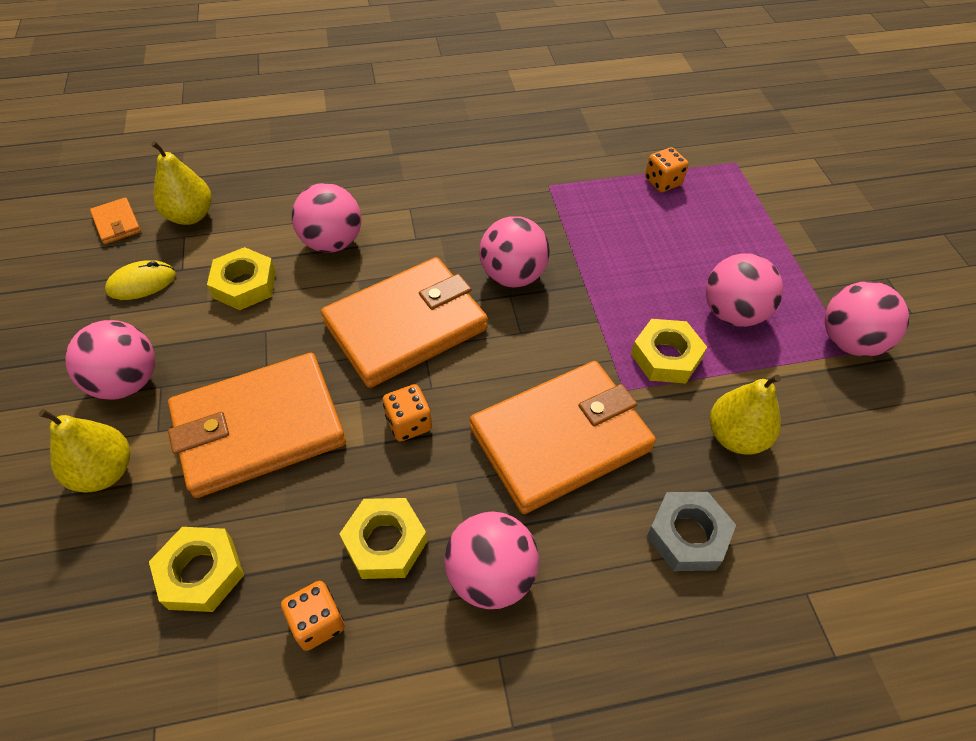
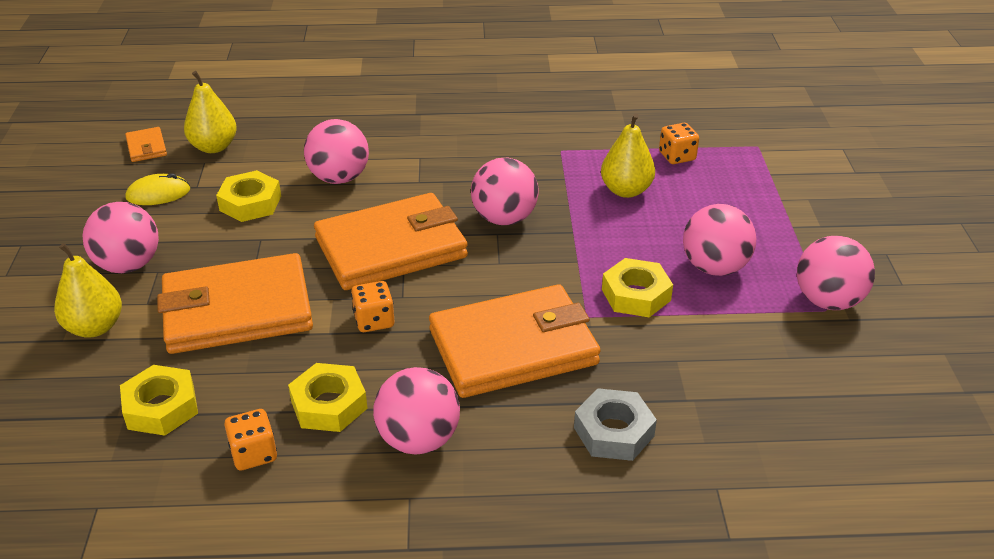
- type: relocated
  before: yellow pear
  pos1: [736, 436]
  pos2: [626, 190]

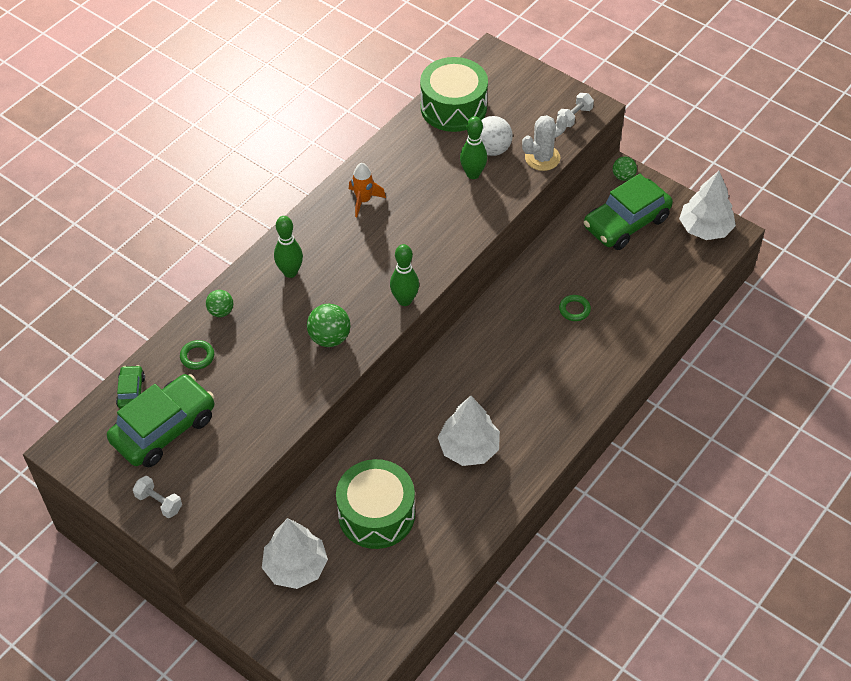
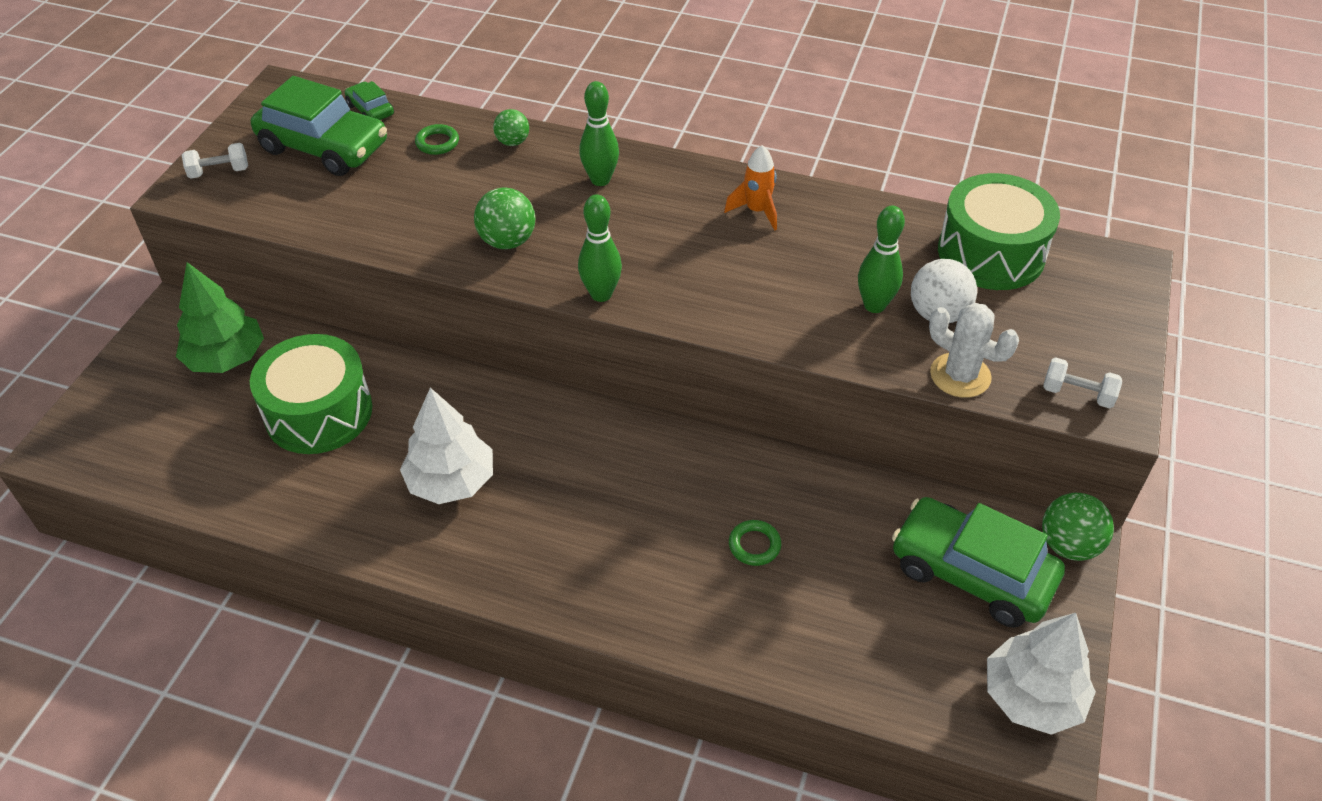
- type: spun
  before: green car
  pos1: [131, 391]
  pos2: [370, 110]
  turn: -105
- type: spun
  before: white dumbbell
  pos1: [159, 502]
  pos2: [219, 172]
  turn: 60
- type: colour
  before: white tree
  after: green tree
  pos1: [295, 566]
  pos2: [226, 358]
- type: size
  before: green ball
  pos1: [623, 176]
  pos2: [1068, 545]
  scale: 1.55

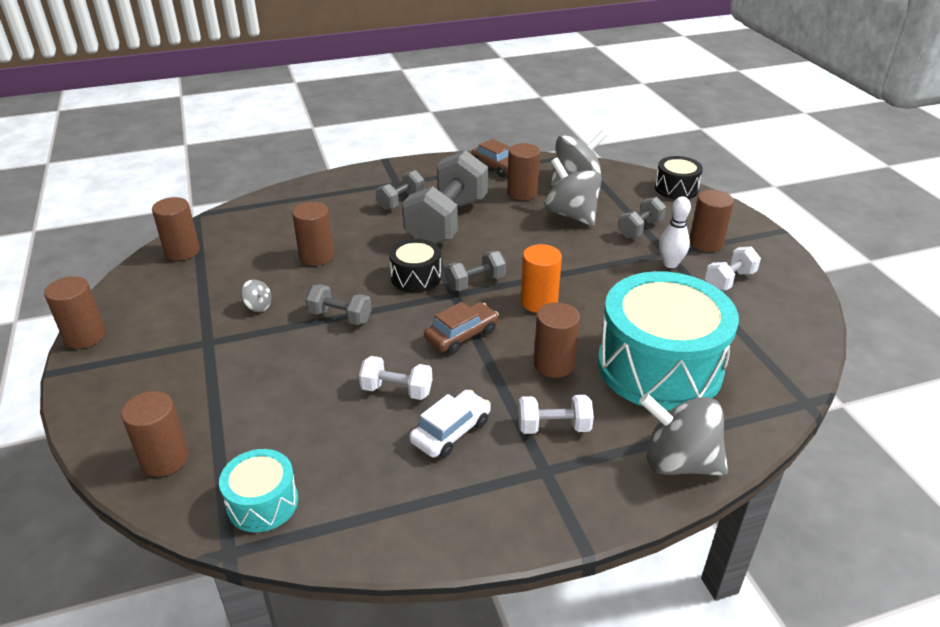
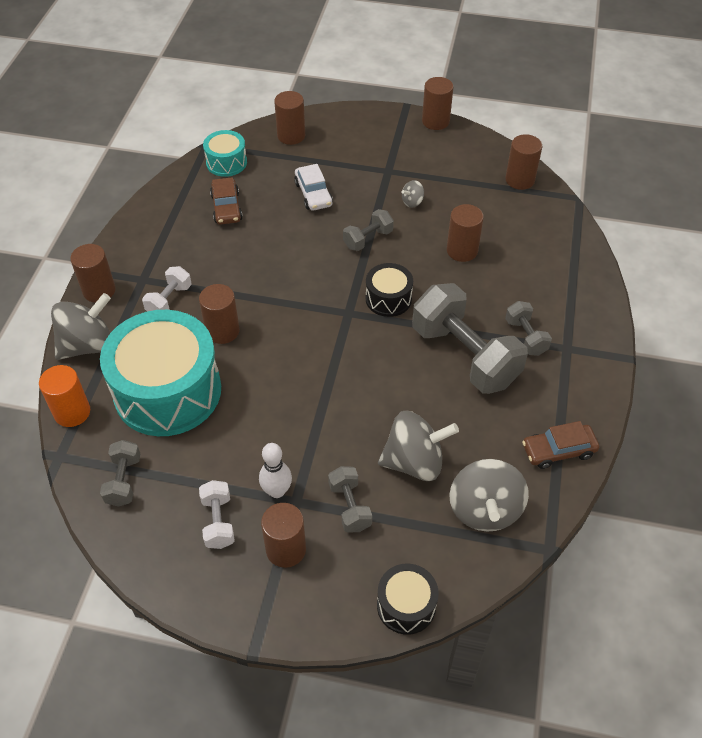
- type: missing
  before: white dumbbell
  pos1: [397, 390]
- type: relocated
  before: white car
  pos1: [451, 431]
  pos2: [313, 194]
- type: relocated
  before: brown car
  pos1: [462, 335]
  pos2: [226, 208]
- type: relocated
  before: grey dumbbell
  pos1: [475, 283]
  pos2: [124, 481]
- type: relocated
  before: brown cylinder
  pos1: [522, 193]
  pos2: [99, 290]
- type: relocated
  before: orange cylinder
  pos1: [539, 302]
  pos2: [72, 412]

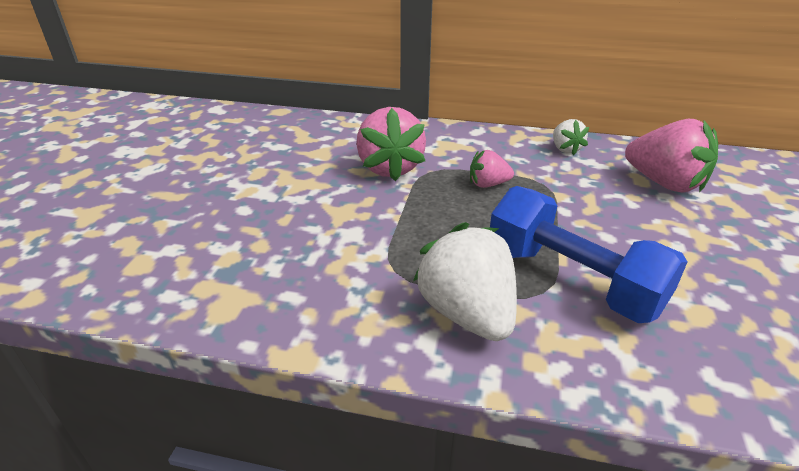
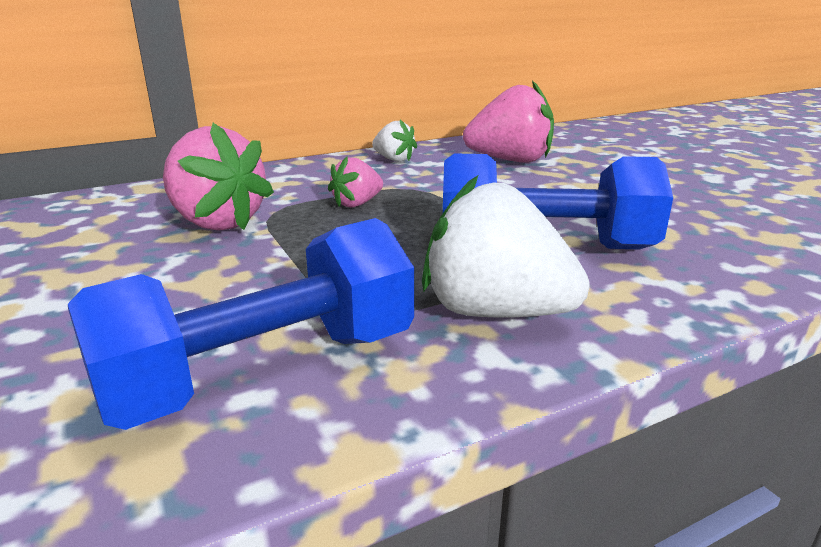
- type: appeared
  after: blue dumbbell
  pos2: [263, 372]

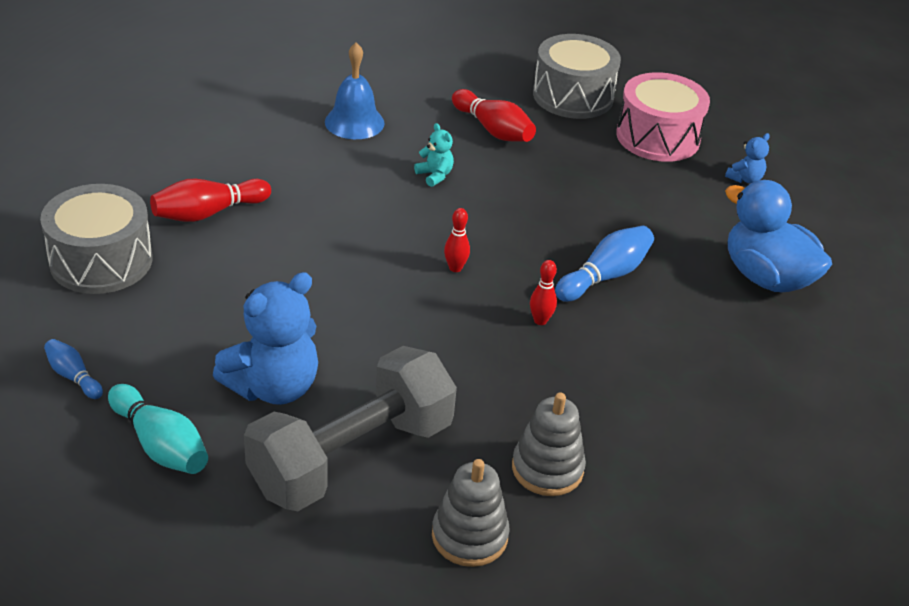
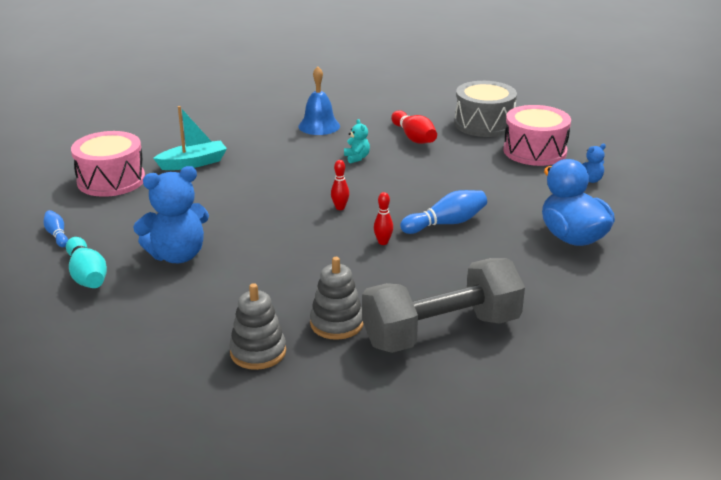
- type: colour
  before: grey drum
  after: pink drum
  pos1: [101, 260]
  pos2: [111, 180]
- type: exchanged
  before: red bowling pin
  after: turquoise boat
  pos1: [208, 213]
  pos2: [193, 163]
- type: relocated
  before: grey dumbbell
  pos1: [351, 456]
  pos2: [441, 332]

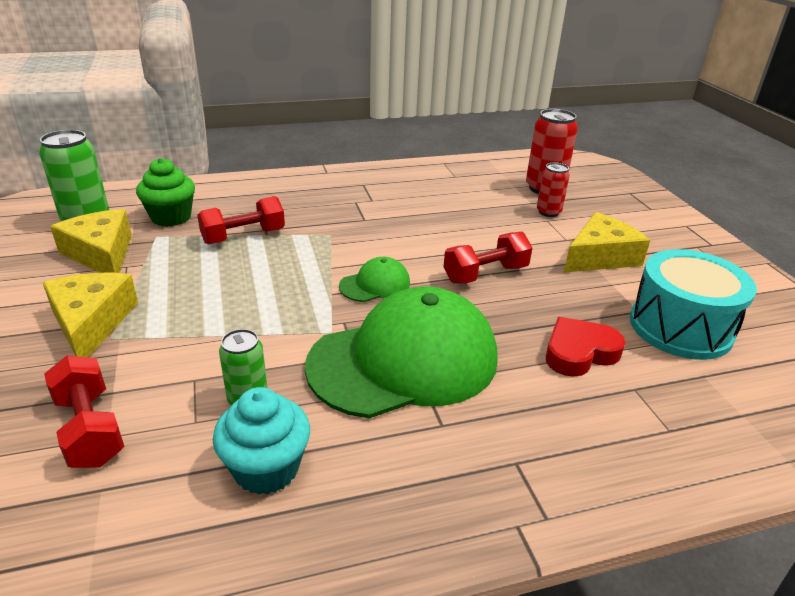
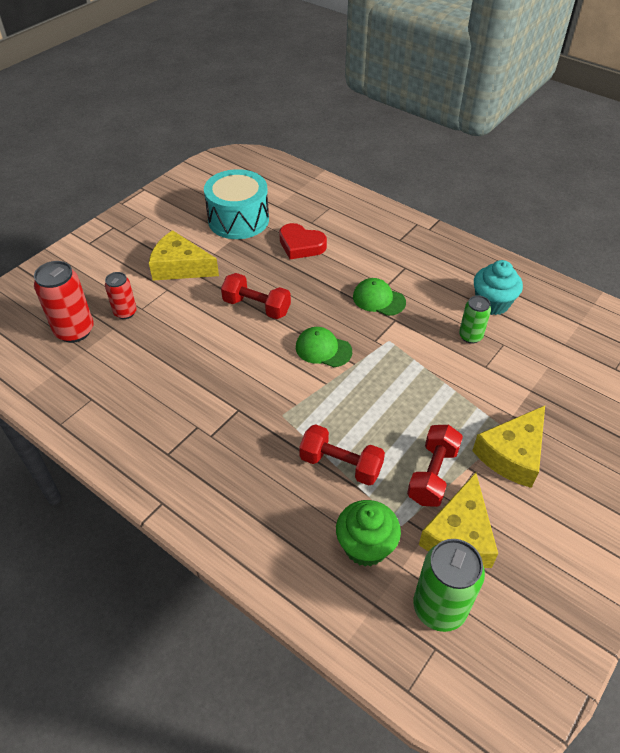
- type: relocated
  before: red dumbbell
  pos1: [90, 429]
  pos2: [432, 474]
- type: size
  before: green cap
  pos1: [404, 361]
  pos2: [378, 299]
  scale: 0.44

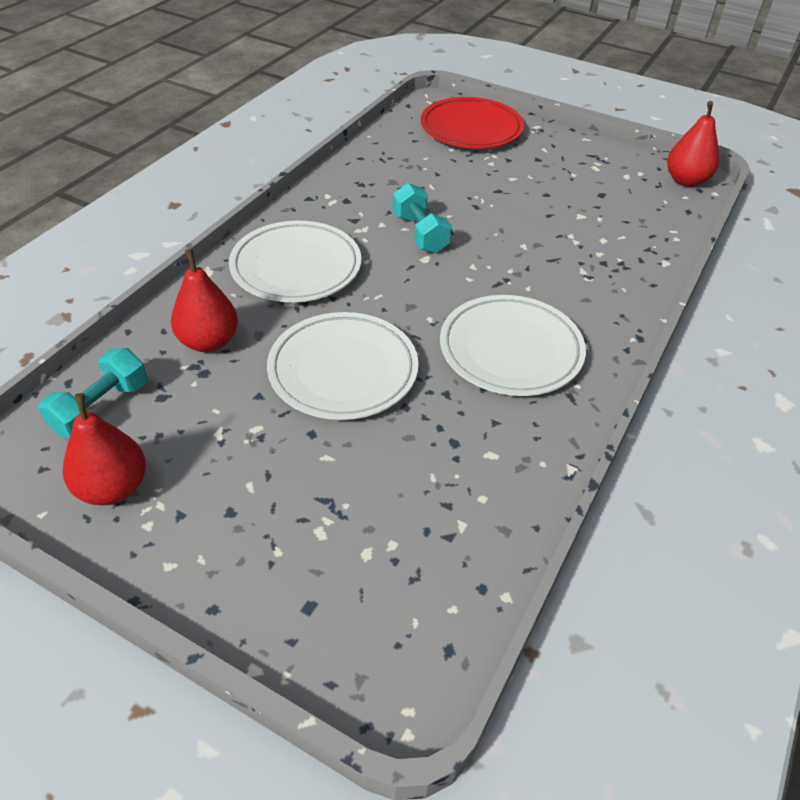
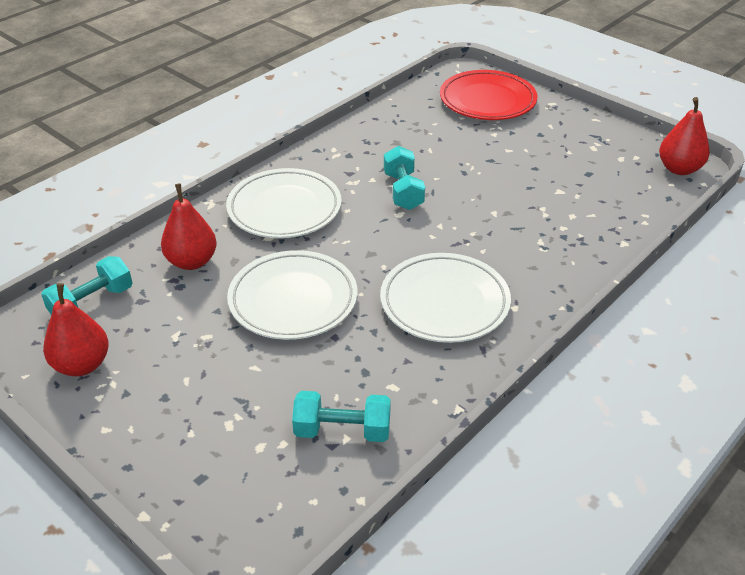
- type: appeared
  after: turquoise dumbbell
  pos2: [342, 431]

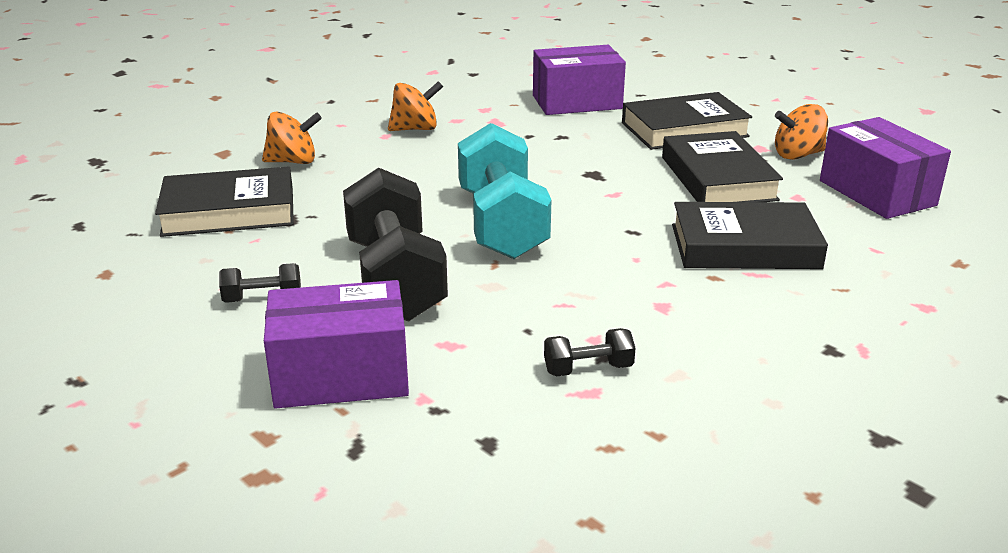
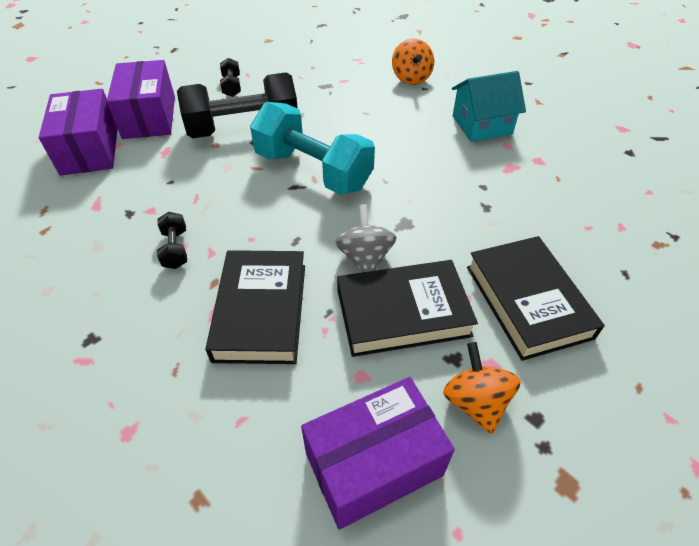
- type: missing
  before: black book
  pos1: [229, 211]
- type: exchanged
  before: orange spinning top
  after: turquoise house
  pos1: [415, 129]
  pos2: [482, 125]
- type: spun
  before: turquoise dumbbell
  pos1: [502, 224]
  pos2: [313, 171]
  turn: 45
- type: relocated
  before: purple box
  pos1: [577, 102]
  pos2: [90, 149]
- type: relocated
  before: black dumbbell
  pos1: [588, 369]
  pos2: [175, 249]
- type: appeared
  after: grey spinning top
  pos2: [365, 258]

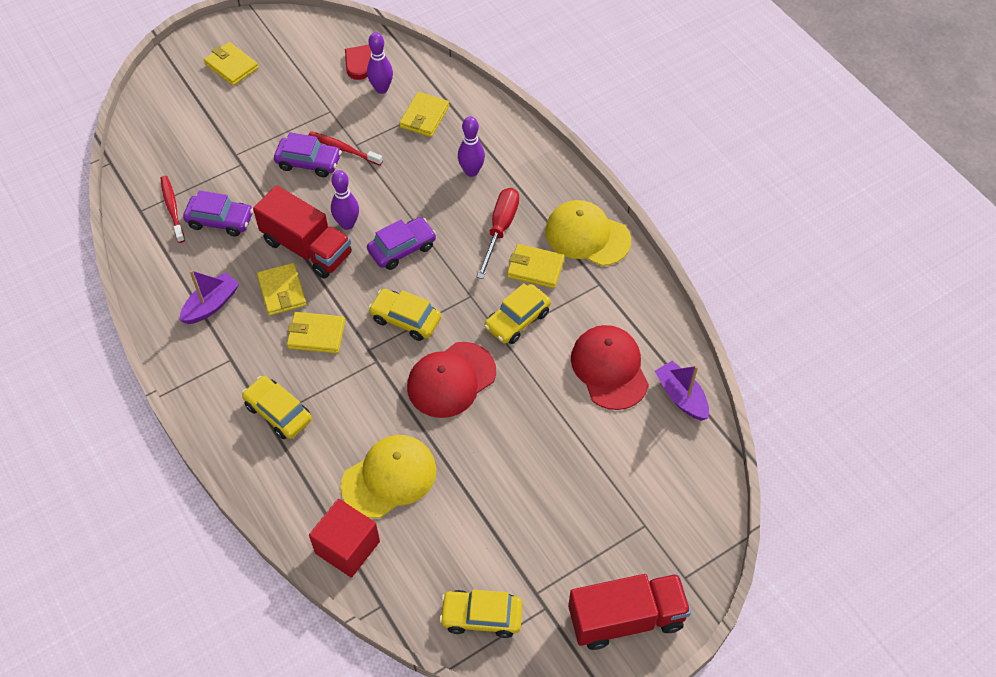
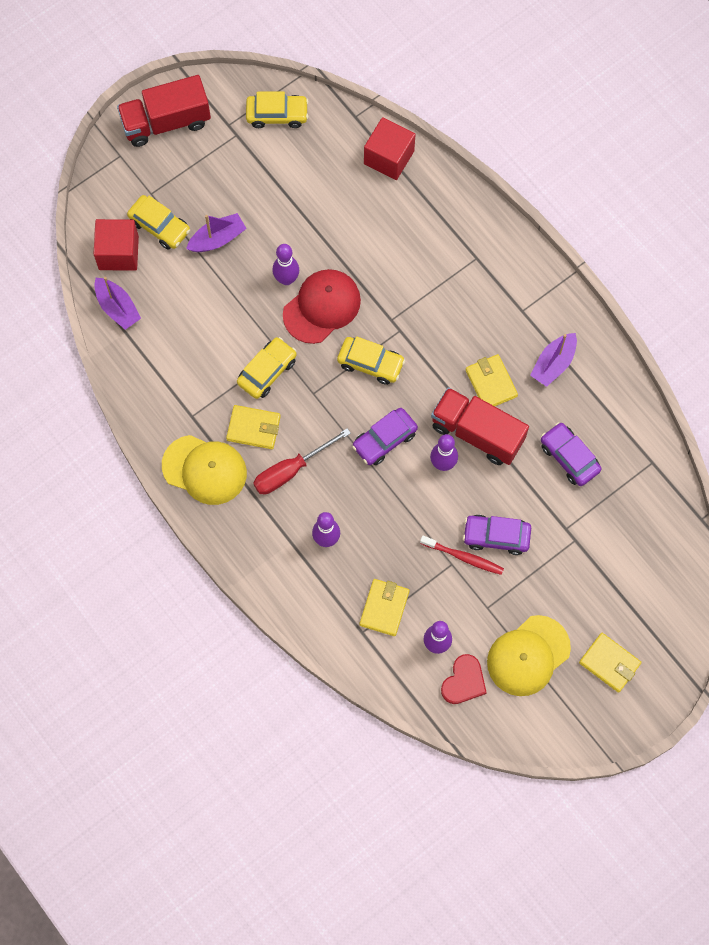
- type: missing
  before: red toothbrush
  pos1: [172, 208]
- type: spun
  before: purple car
  pos1: [220, 220]
  pos2: [569, 457]
  turn: 45
- type: relocated
  before: yellow car
  pos1: [278, 412]
  pos2: [159, 226]
- type: missing
  before: yellow wallet
  pos1: [316, 334]
- type: relocated
  before: yellow cap
  pos1: [389, 477]
  pos2: [528, 656]
- type: spun
  before: red screwdriver
  pos1: [500, 229]
  pos2: [291, 470]
  turn: 45
- type: missing
  before: red cap
  pos1: [609, 368]
- type: appeared
  after: red cube
  pos2: [118, 253]
- type: appeared
  after: purple boat
  pos2: [217, 239]
- type: appeared
  after: purple bowling pin
  pos2: [286, 279]

